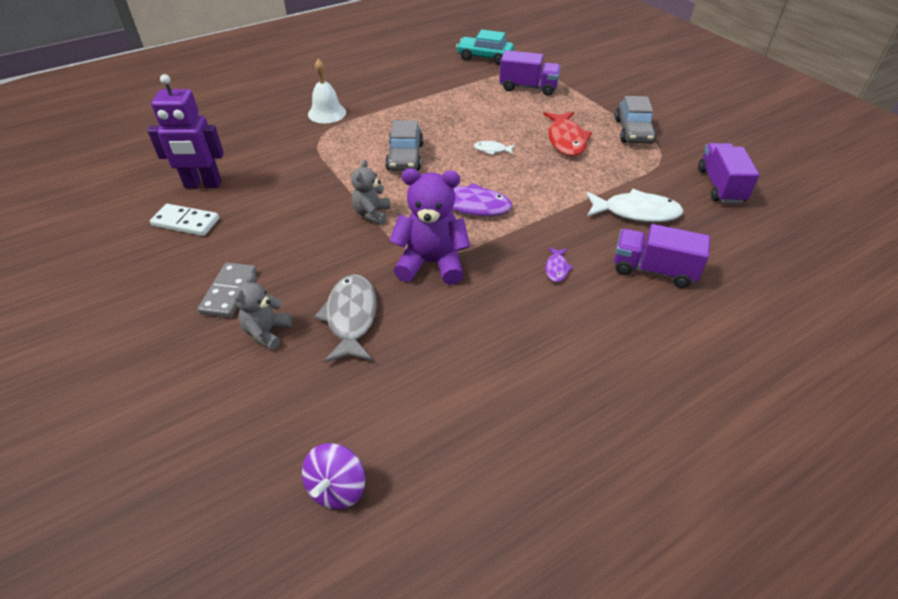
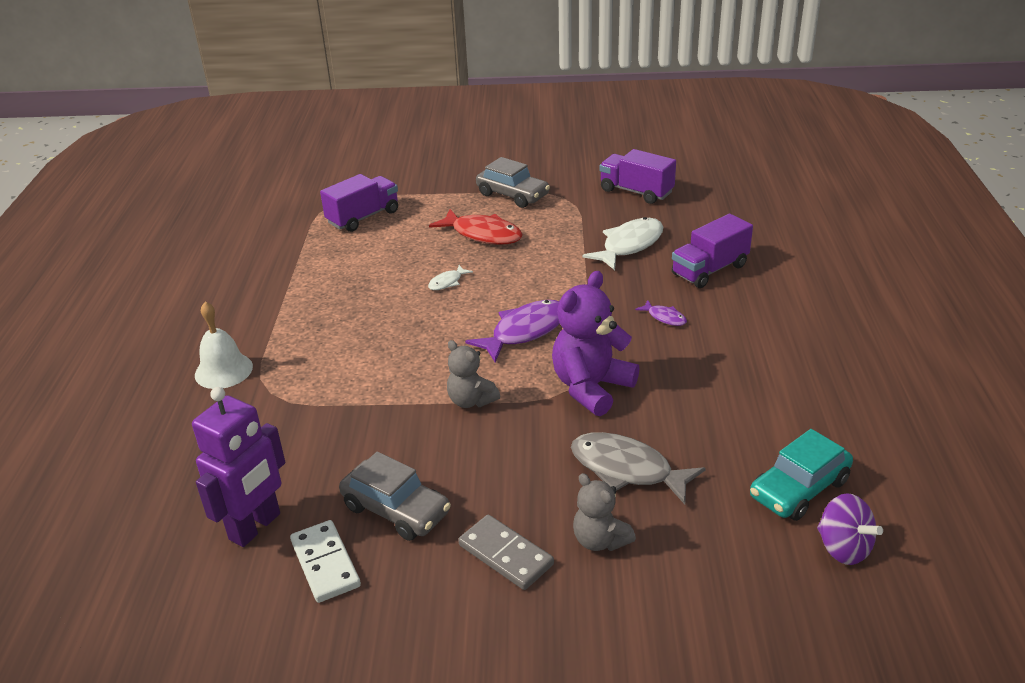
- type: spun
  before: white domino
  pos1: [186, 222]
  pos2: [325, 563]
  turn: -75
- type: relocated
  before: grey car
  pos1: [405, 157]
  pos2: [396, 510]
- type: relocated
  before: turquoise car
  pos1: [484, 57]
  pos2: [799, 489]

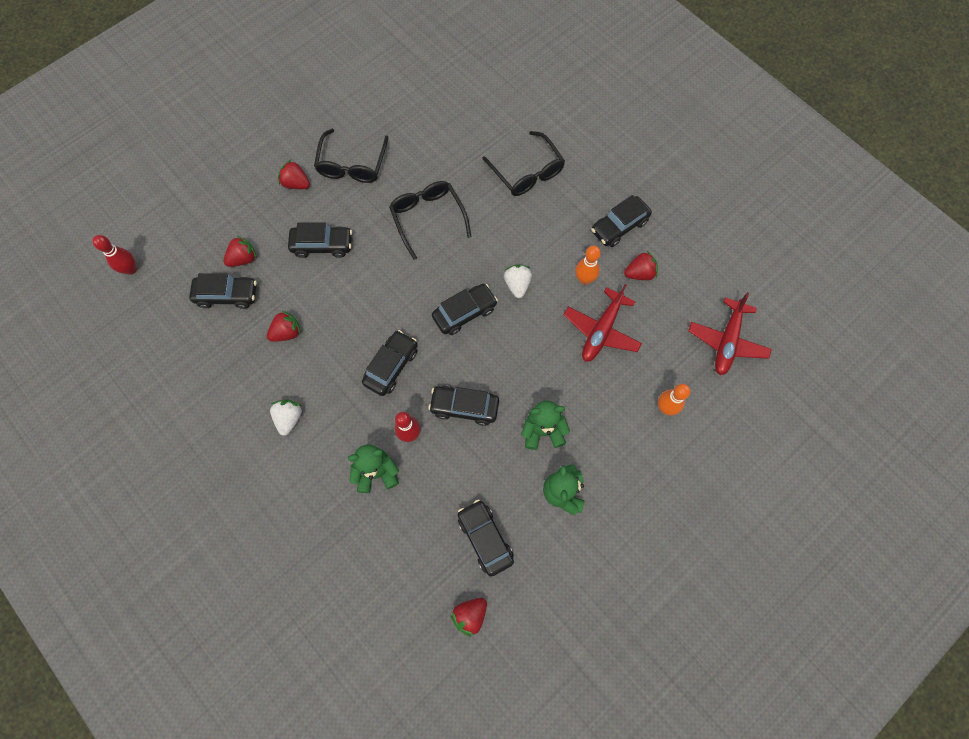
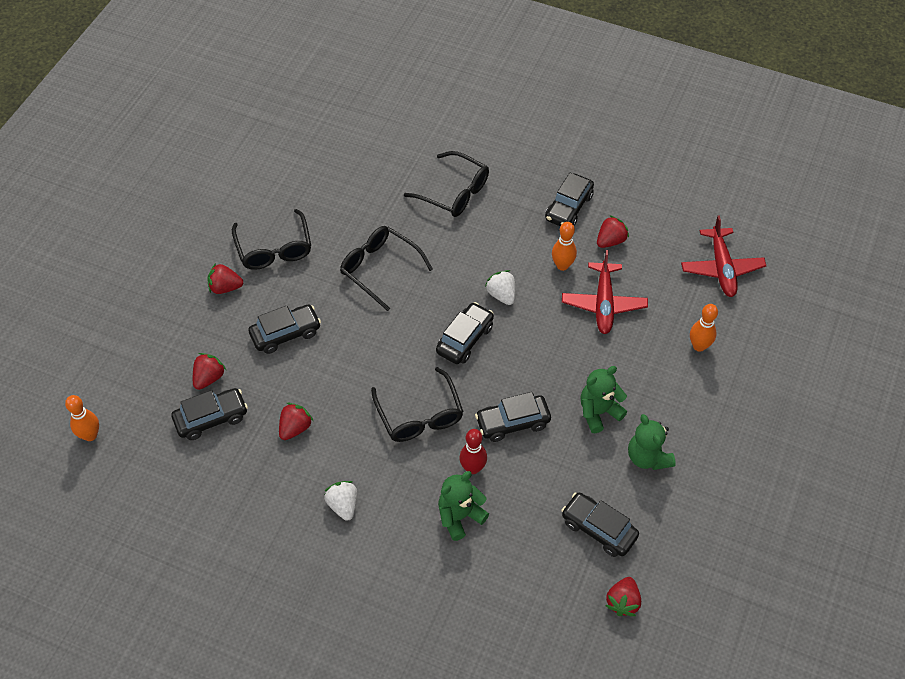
- type: colour
  before: red bowling pin
  after: orange bowling pin
  pos1: [131, 269]
  pos2: [90, 435]
- type: exchanged
  before: black car
  after: black glasses
  pos1: [391, 366]
  pos2: [420, 415]

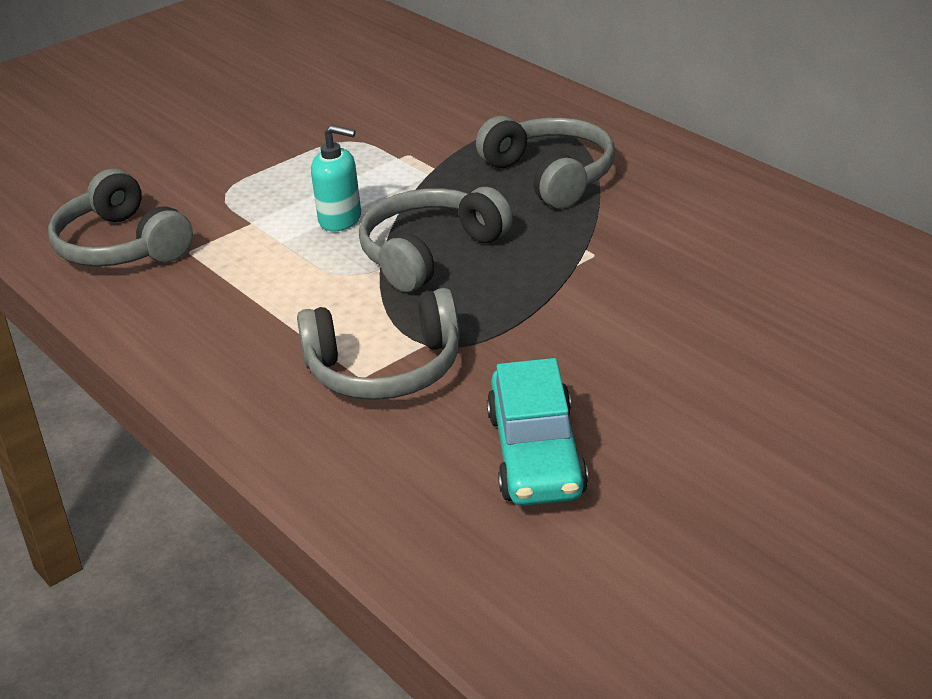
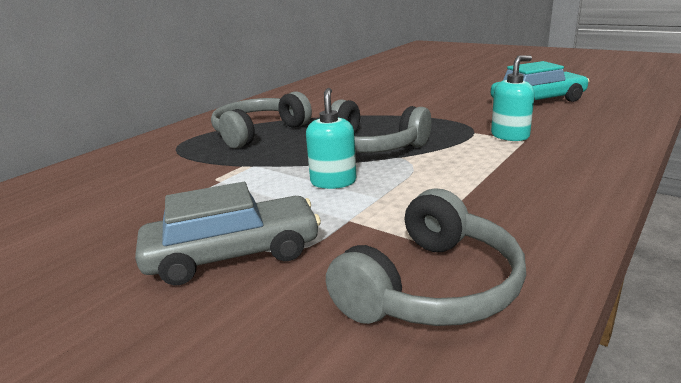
- type: exchanged
  before: grey headphones
  after: turquoise soap dispenser
  pos1: [385, 369]
  pos2: [510, 136]
- type: appeared
  after: grey car
  pos2: [233, 255]

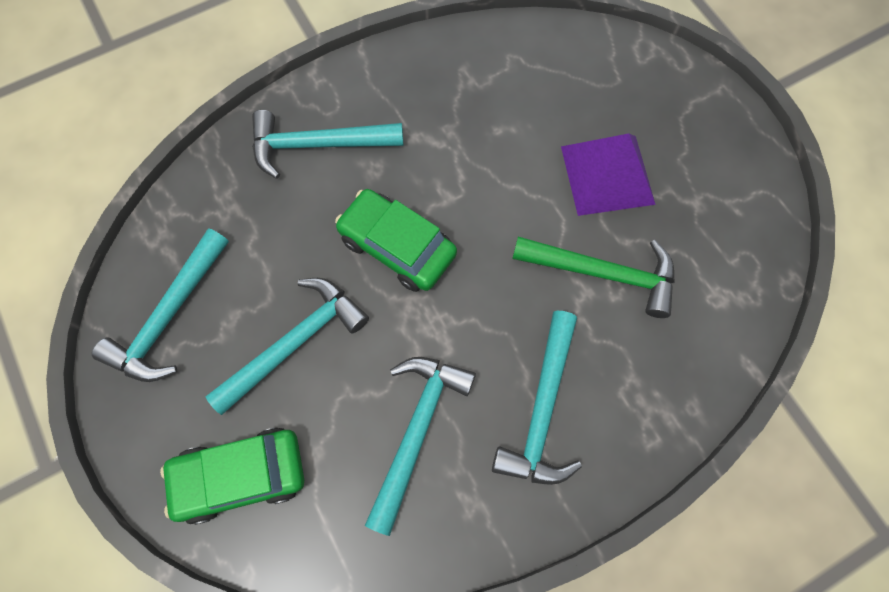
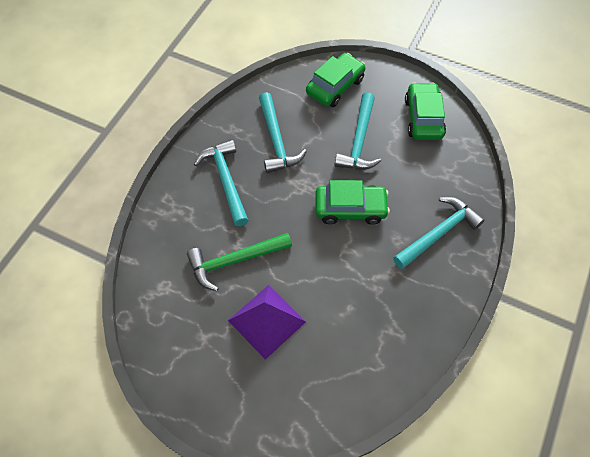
- type: exchanged
  before: turquoise hammer
  after: green car
  pos1: [170, 316]
  pos2: [423, 118]

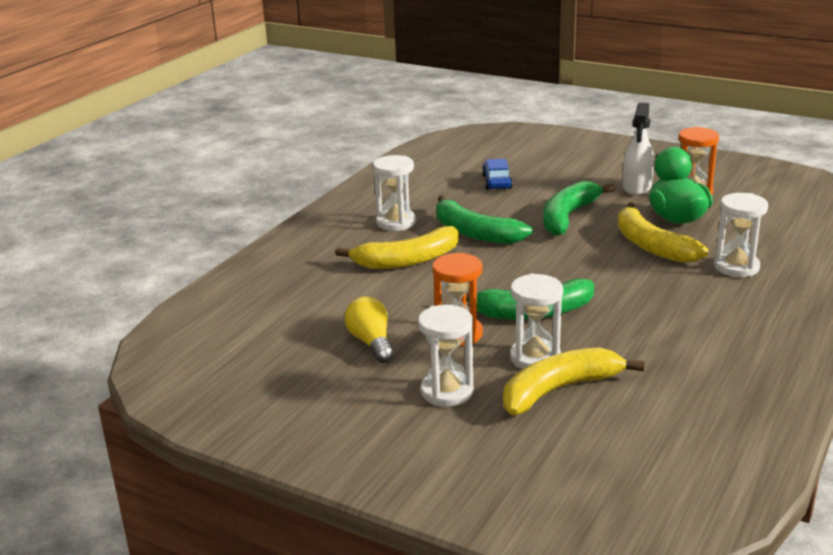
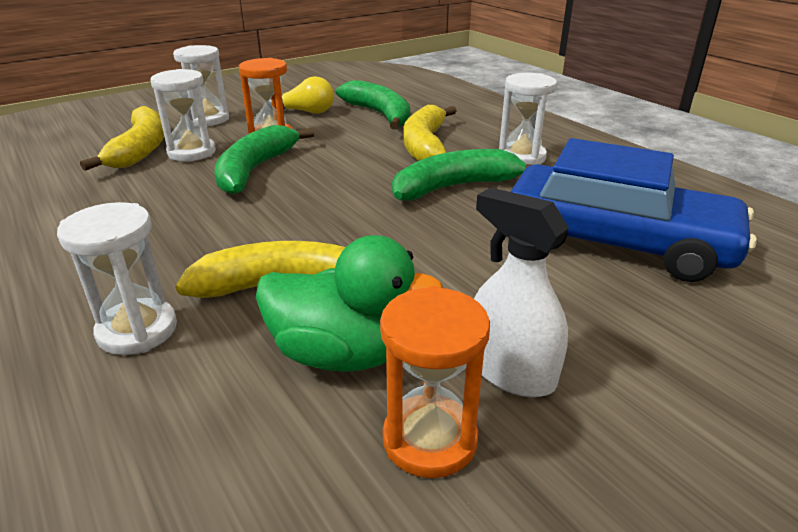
- type: size
  before: blue car
  pos1: [497, 182]
  pos2: [616, 242]
  scale: 2.37
- type: relocated
  before: green banana
  pos1: [567, 217]
  pos2: [379, 114]

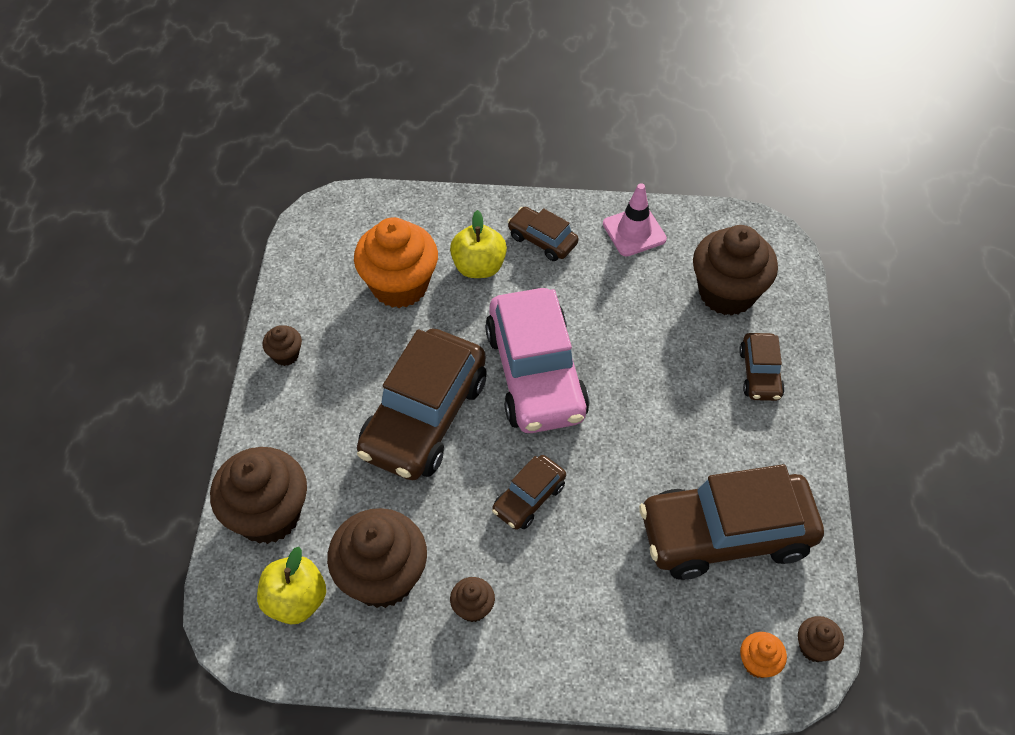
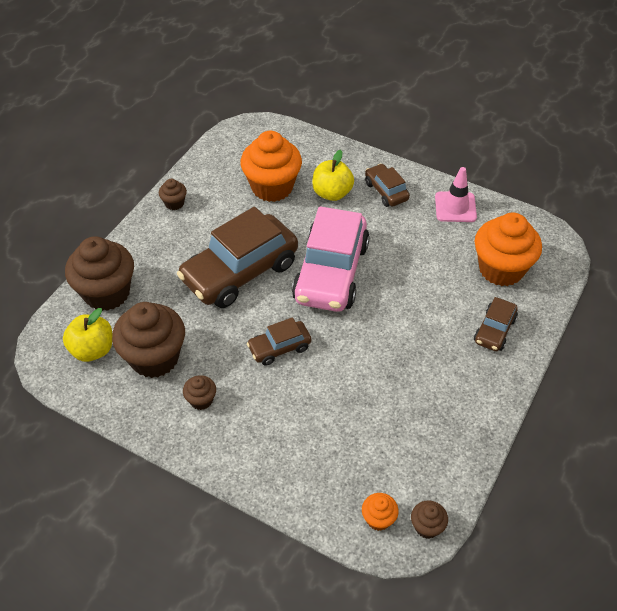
- type: missing
  before: brown car
  pos1: [726, 534]
- type: colour
  before: brown cupcake
  after: orange cupcake
  pos1: [727, 293]
  pos2: [501, 269]

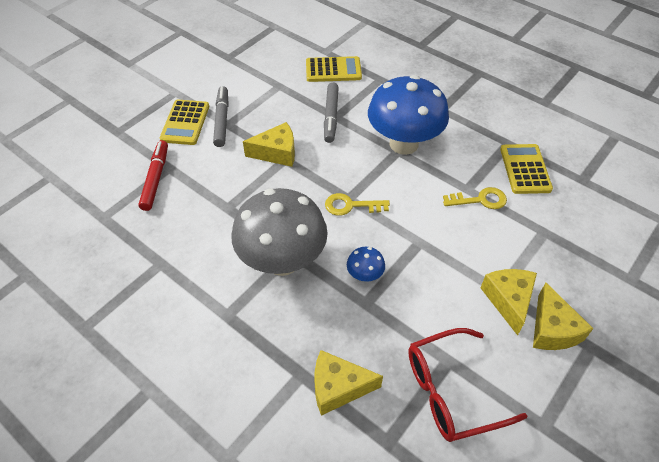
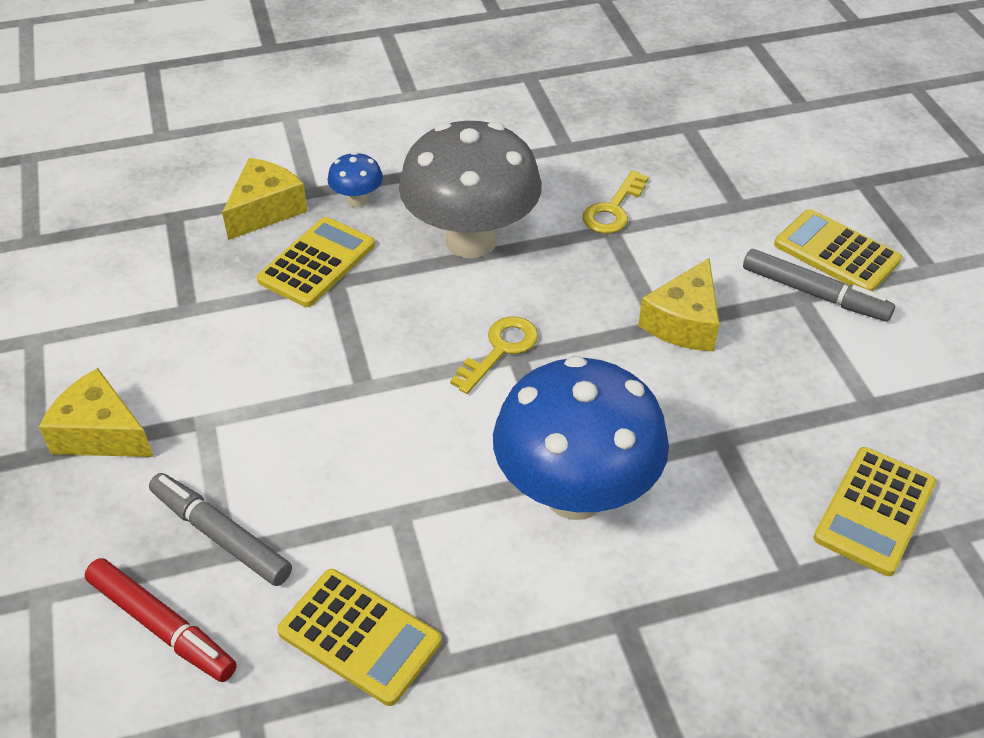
- type: relocated
  before: red marker
  pos1: [155, 179]
  pos2: [162, 626]
- type: relocated
  before: grey marker
  pos1: [331, 116]
  pos2: [220, 536]
- type: relocated
  before: blue mushroom
  pos1: [365, 275]
  pos2: [357, 200]
- type: missing
  before: red glasses
  pos1: [452, 391]
- type: relocated
  before: yellow key
  pos1: [480, 200]
  pos2: [613, 209]
- type: missing
  before: yellow cheese
  pos1: [508, 300]
- type: appeared
  after: yellow calculator
  pos2: [317, 263]

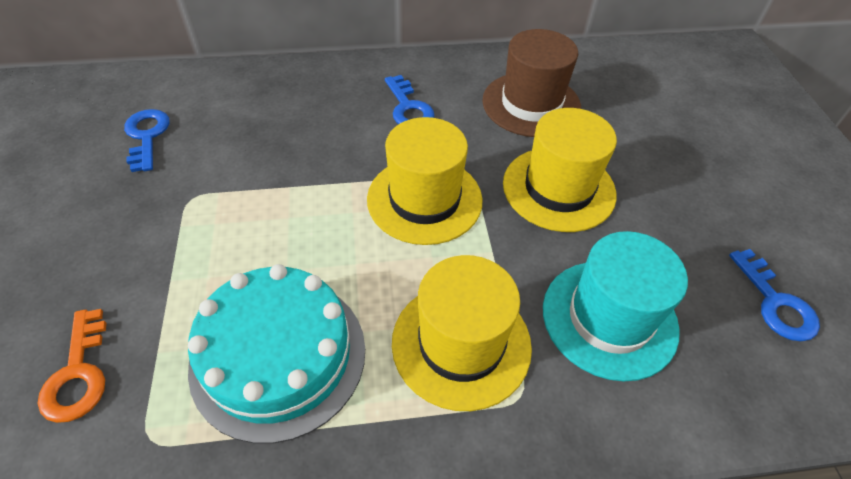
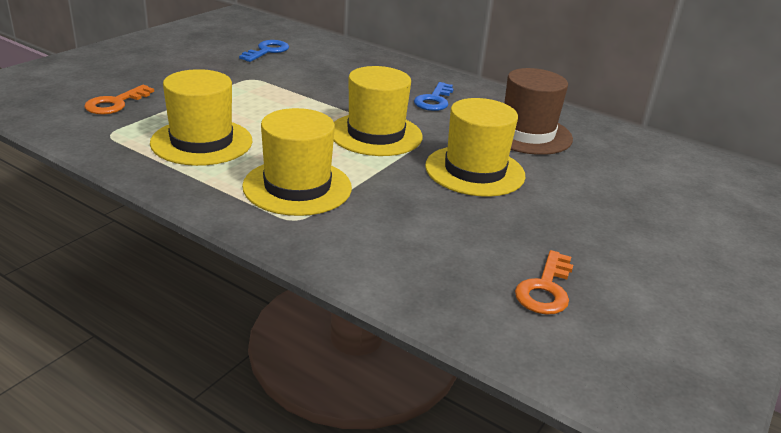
- type: exchanged
  before: turquoise cake
  after: yellow hat
  pos1: [278, 356]
  pos2: [202, 142]
- type: missing
  before: turquoise hat
  pos1: [609, 318]
- type: colour
  before: blue key
  after: orange key
  pos1: [775, 302]
  pos2: [545, 289]

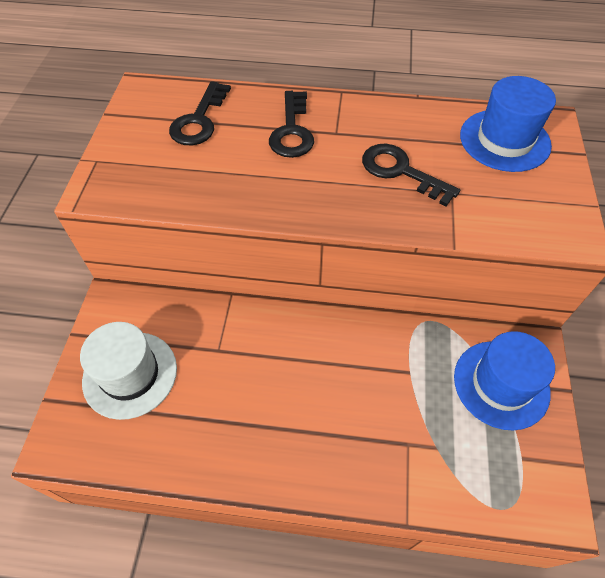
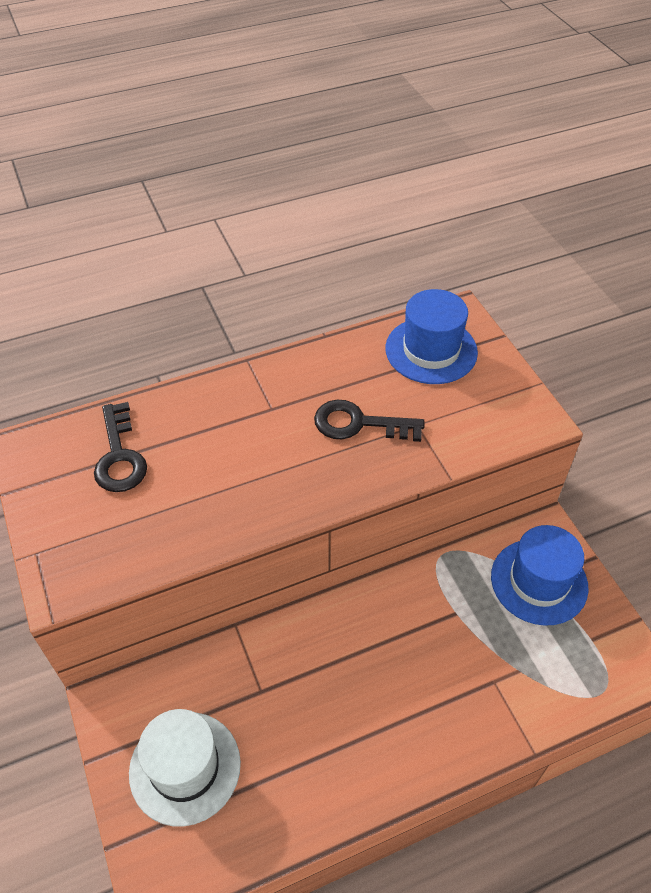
- type: missing
  before: black key
  pos1: [292, 131]

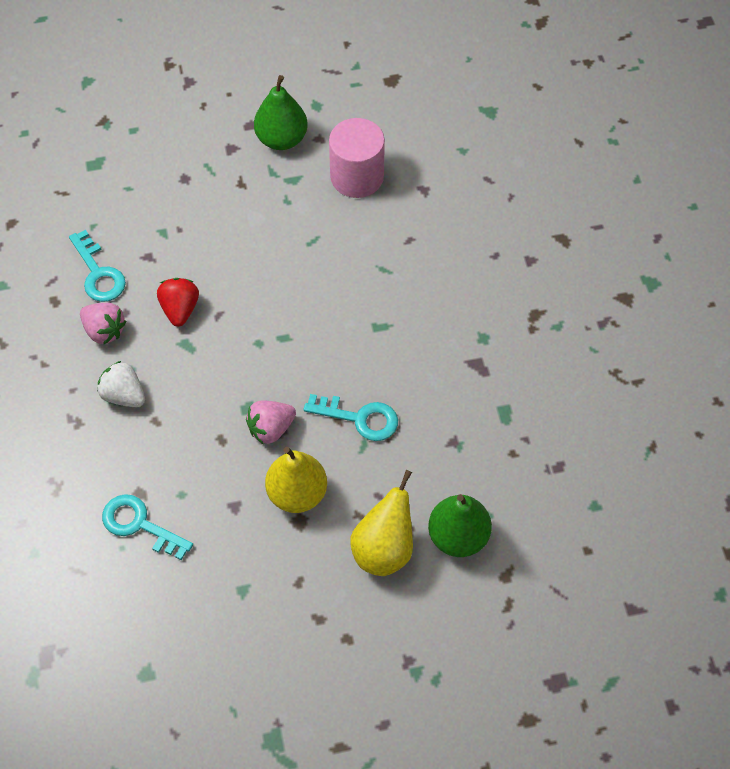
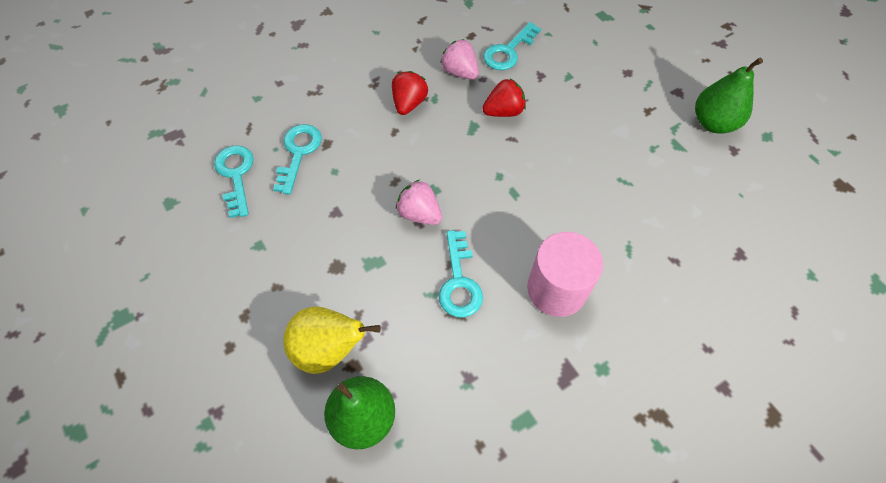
- type: spun
  before: pink strawberry
  pos1: [104, 331]
  pos2: [460, 72]
  turn: 120
- type: colour
  before: white strawberry
  after: red strawberry
  pos1: [124, 395]
  pos2: [409, 103]
- type: missing
  before: yellow pear
  pos1: [297, 493]
- type: relocated
  before: pink cylinder
  pos1: [357, 176]
  pos2: [556, 289]
- type: appeared
  after: turquoise key
  pos2: [236, 175]

